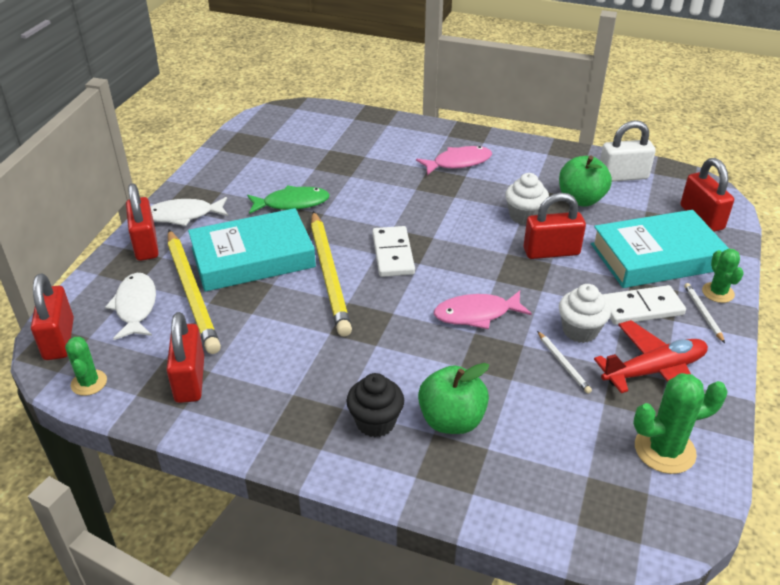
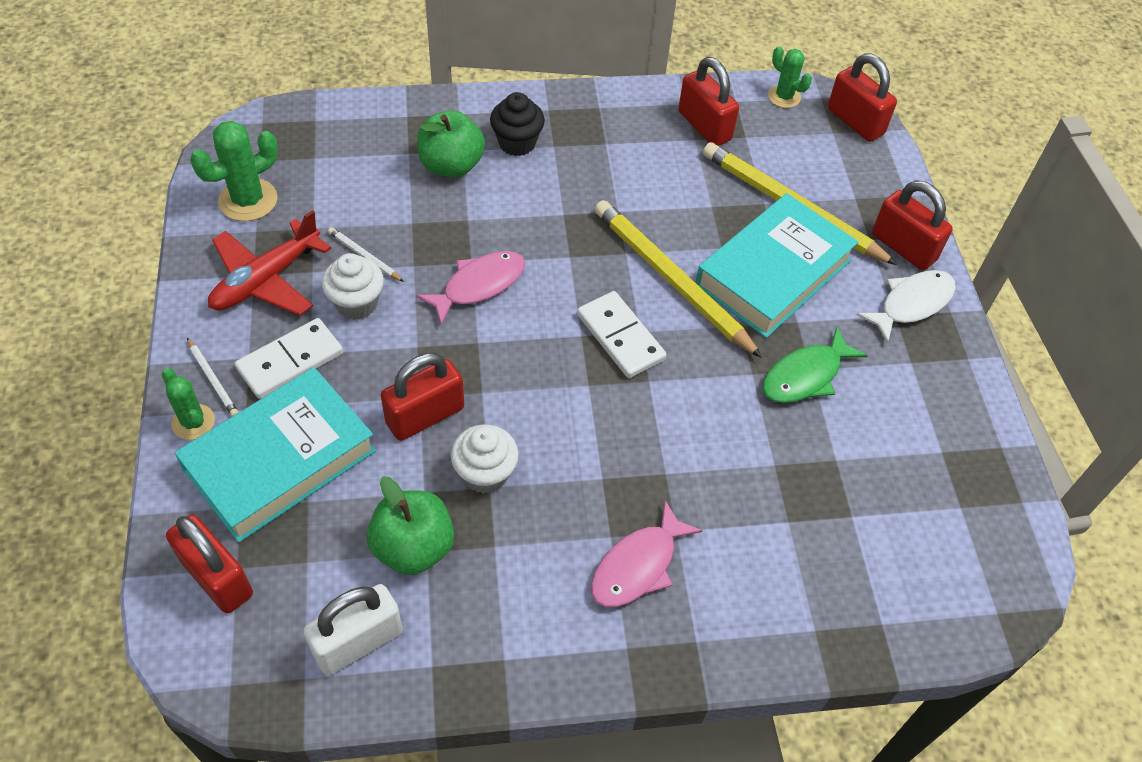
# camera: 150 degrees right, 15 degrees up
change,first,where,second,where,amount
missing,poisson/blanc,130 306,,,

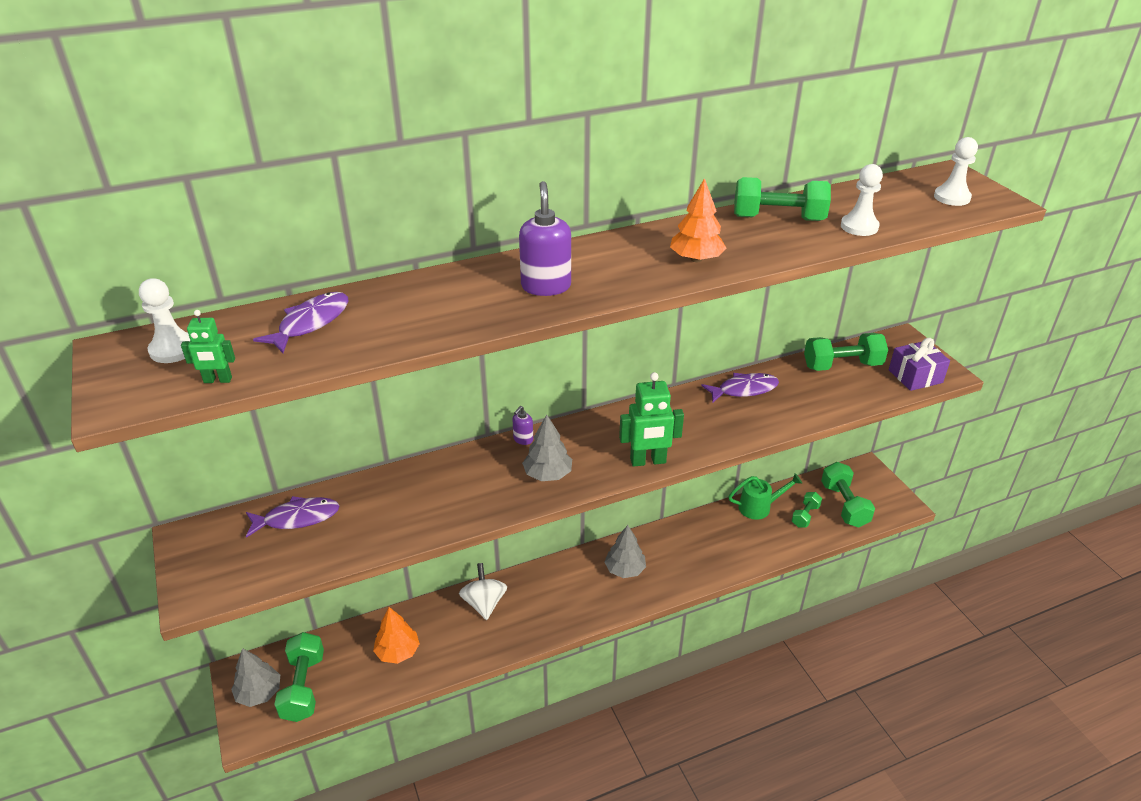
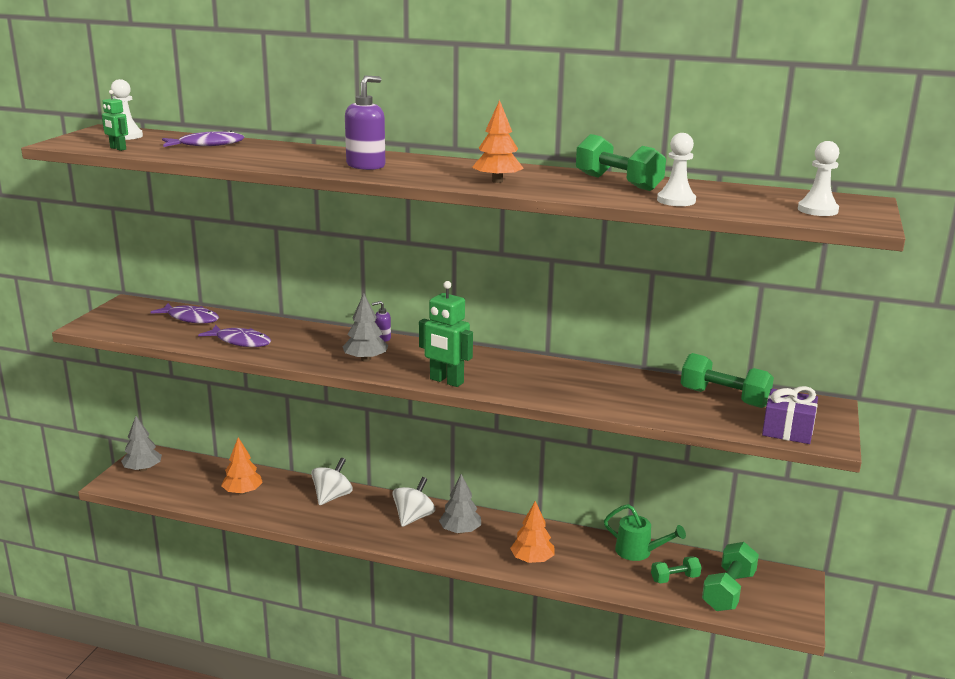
# camera: 40 degrees right, 15 degrees down
change,first,where,second,where,amount
relocated,poisson/violet,740 387,,234 336,
missing,haltère/vert,299 677,,,
appeared,,,toupie/blanc,413 502,
appeared,,,arbre/orange,532 532,

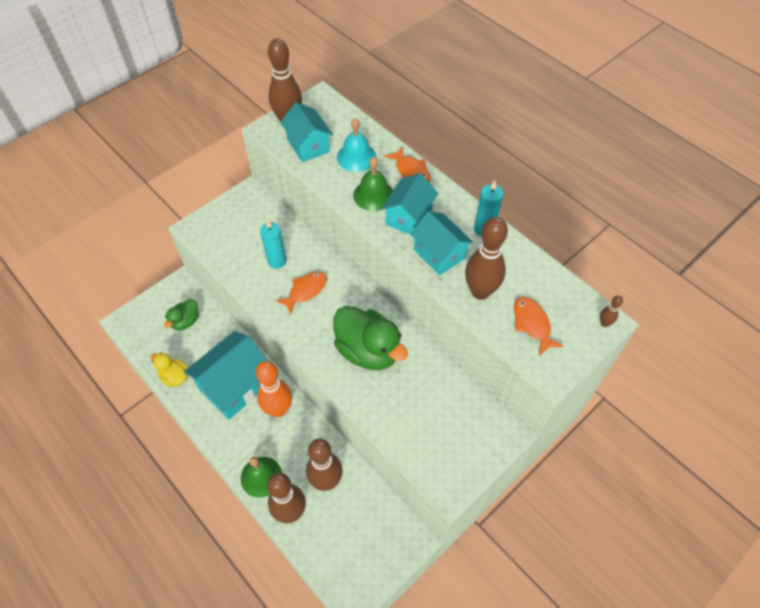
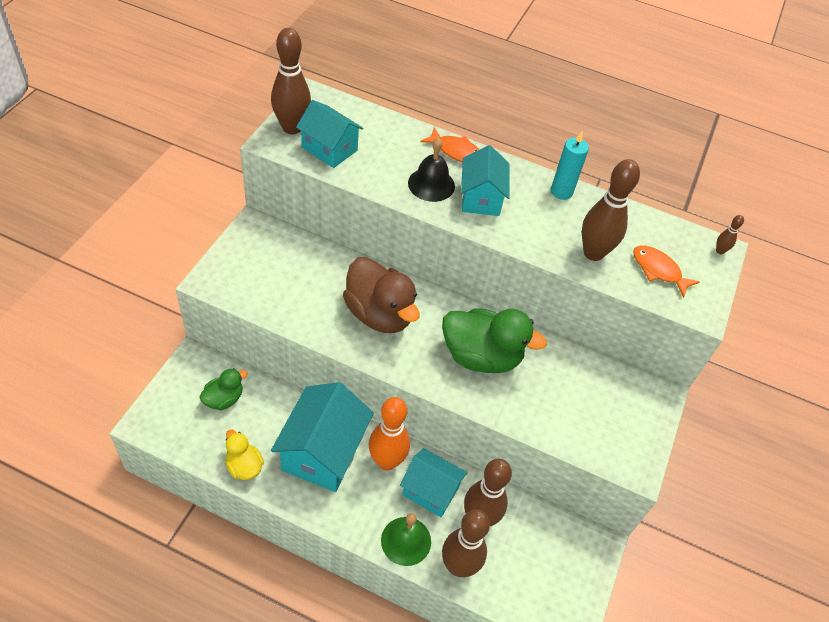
# camera: 30 degrees left, 5 degrees down
change,first,where,second,where,amount
missing,cloche/turquoise,356 145,,,
colour,cloche/vert,373 184,cloche/noir,431 170,
relocated,maison/turquoise,441 243,,433 482,
missing,bougie/turquoise,273 244,,,
exchanged,poisson/orange,301 293,canard/marron,381 295,
spun,canard/vert,181 315,,223 389,135 degrees counterclockwise
spun,canard/jaune,169 369,,244 454,45 degrees clockwise

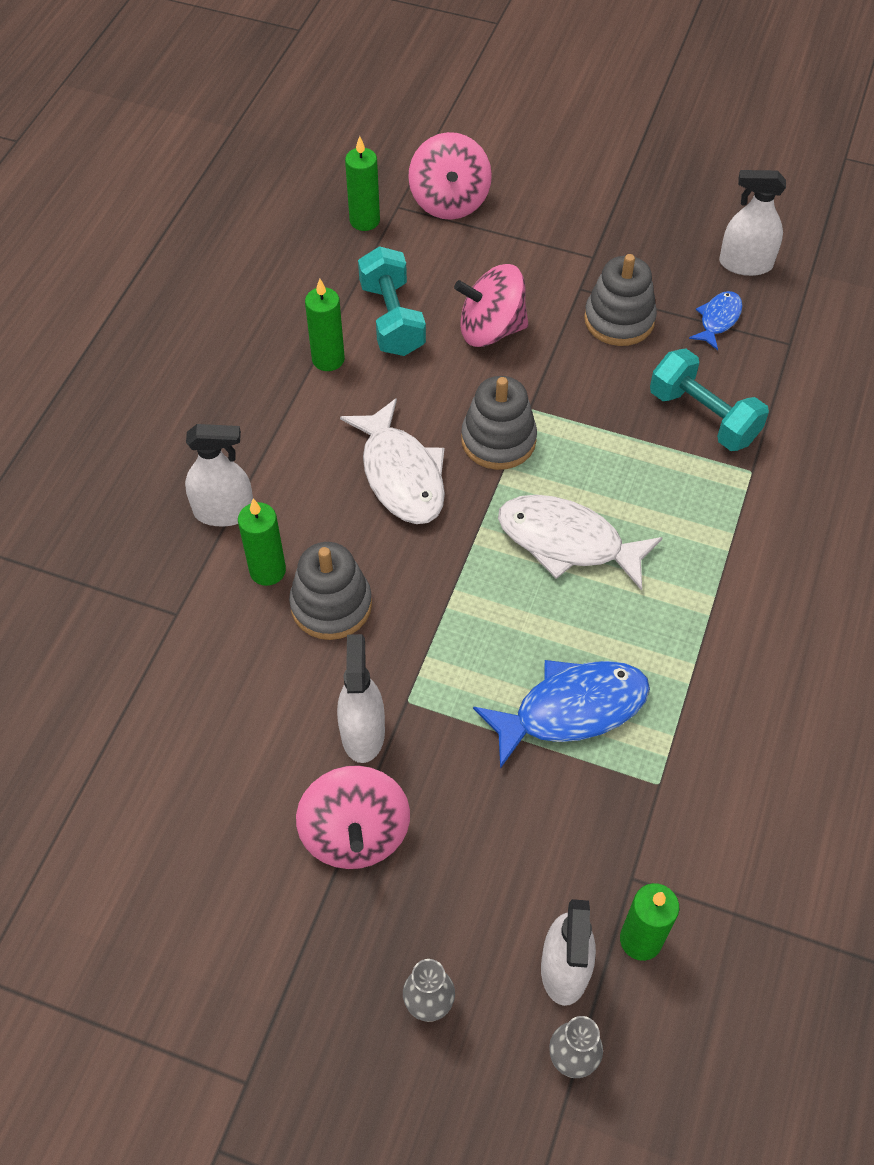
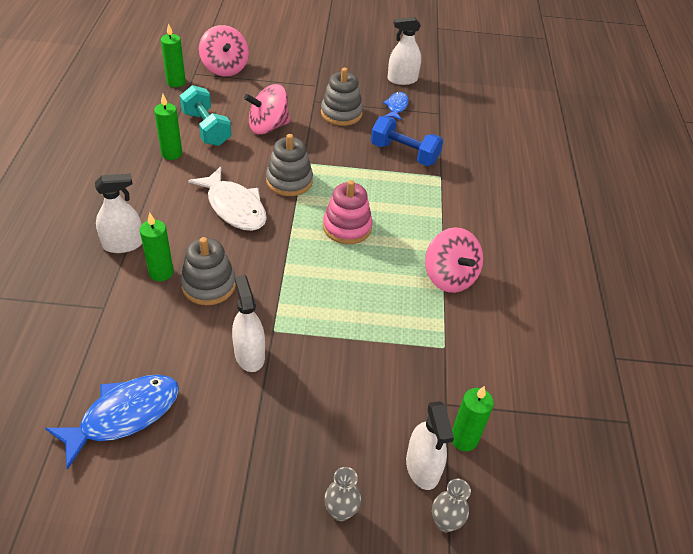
# camera: 20 degrees left, 10 degrees down
change,first,where,second,where,amount
colour,haltère/turquoise,709 400,haltère/bleu,407 141,
exchanged,poisson/blanc,580 543,jouet à empiler/rose,348 212,
relocated,poisson/bleu,561 714,,112 422,
relocated,toupie/rose,353 817,,454 260,

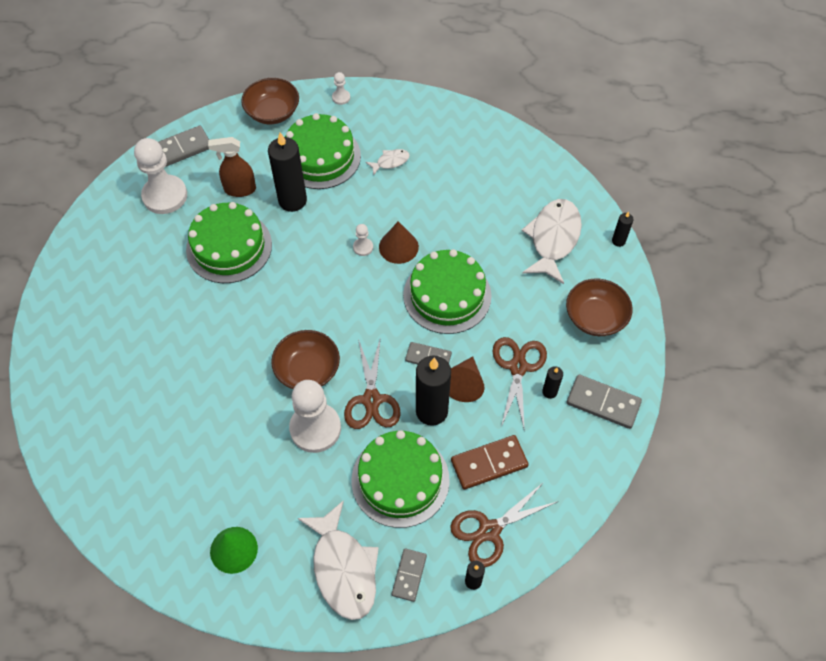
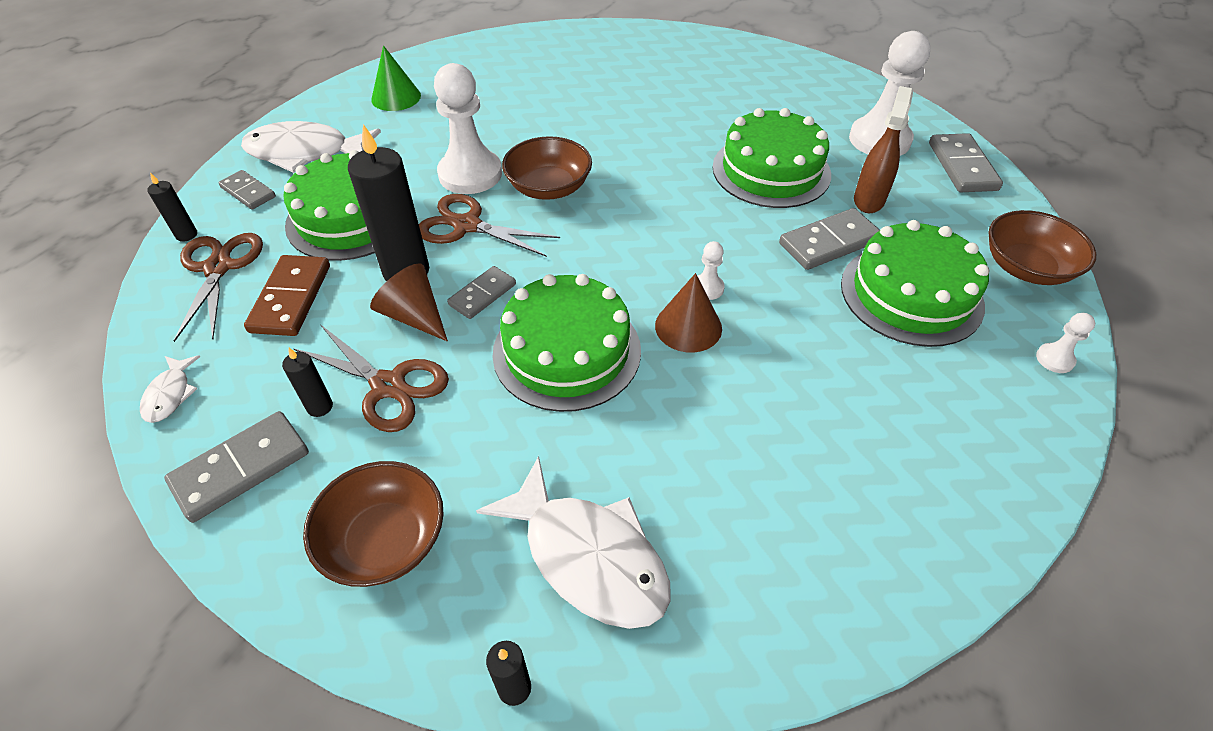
# camera: 115 degrees right, 10 degrees down
change,first,where,second,where,amount
exchanged,bougie/noir,287 172,domino/gris,829 239,
relocated,poisson/blanc,388 162,,170 389,

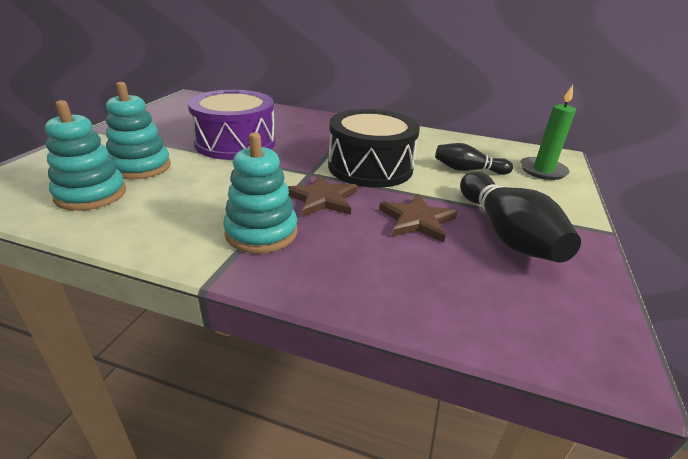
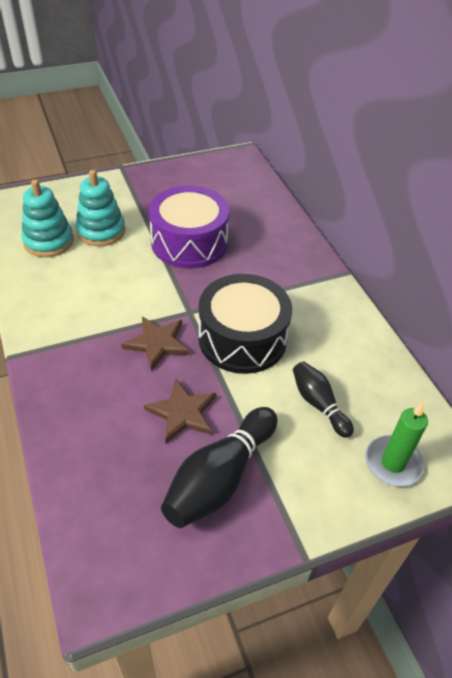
# camera: 50 degrees right, 15 degrees up
change,first,where,second,where,amount
missing,jouet à empiler/turquoise,260 193,,,

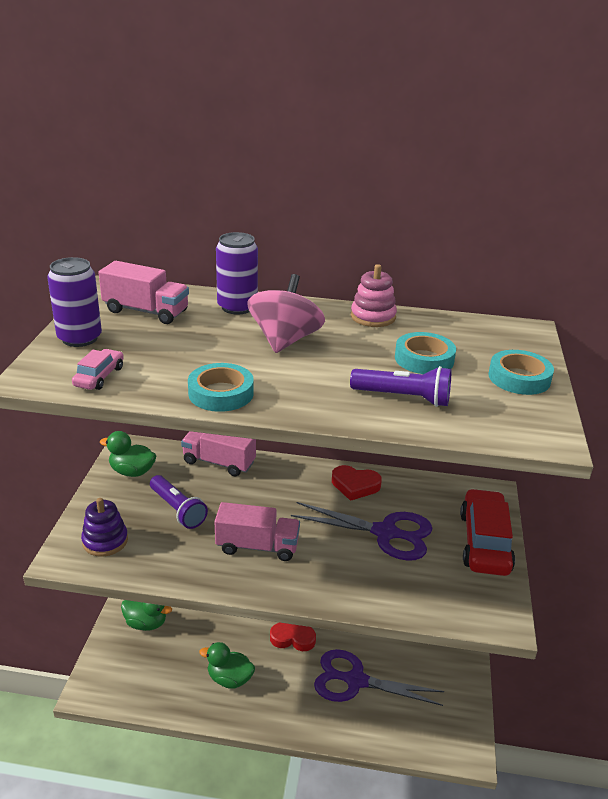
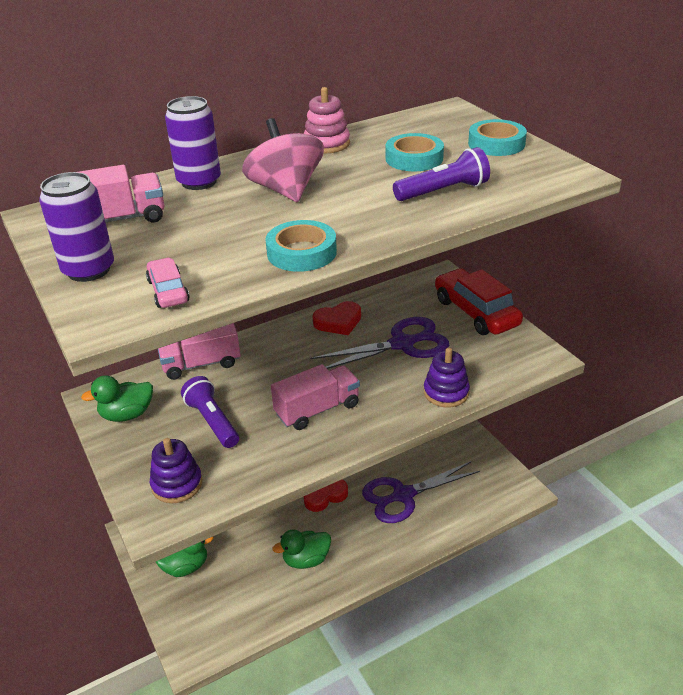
# camera: 35 degrees left, 5 degrees up
change,first,where,second,where,amount
spun,lampe de poche/violet,179 502,,210 412,135 degrees counterclockwise
appeared,,,jouet à empiler/violet,447 377,

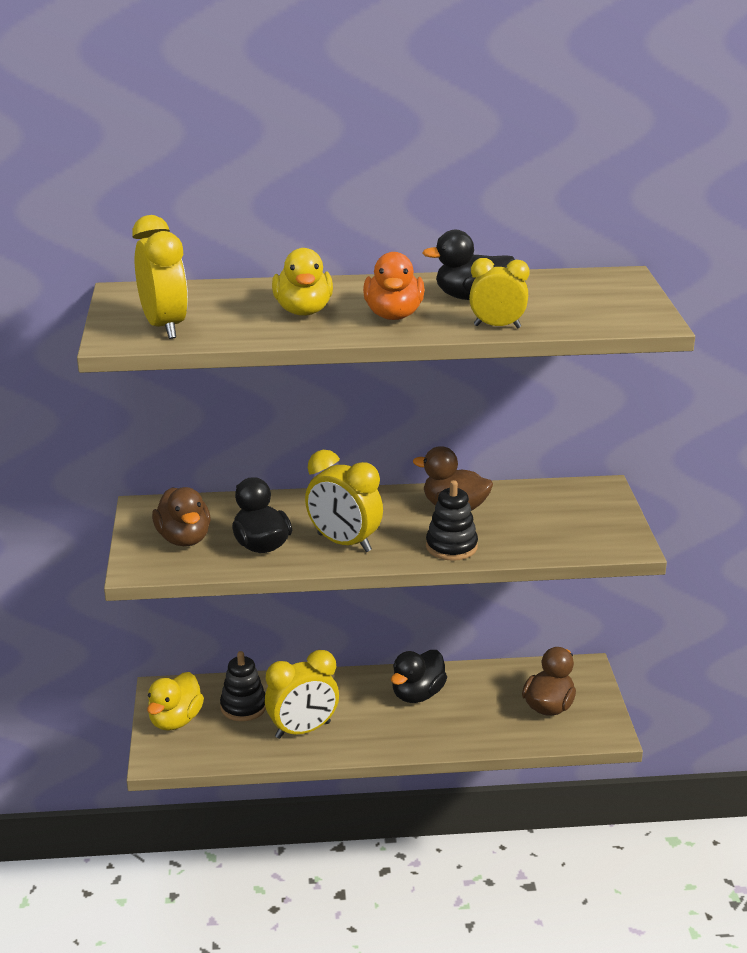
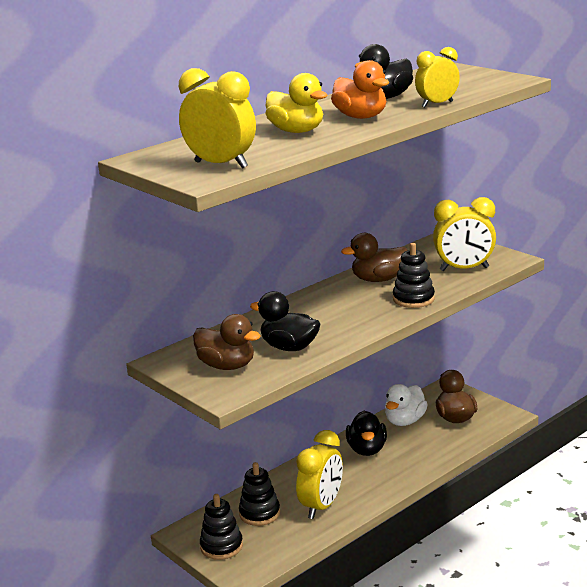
# camera: 35 degrees left, 5 degrees down
change,first,where,second,where,amount
relocated,réveil/jaune,344 501,,464 234,
exchanged,canard/jaune,175 701,jouet à empiler/noir,221 527,
appeared,,,canard/blanc,406 405,

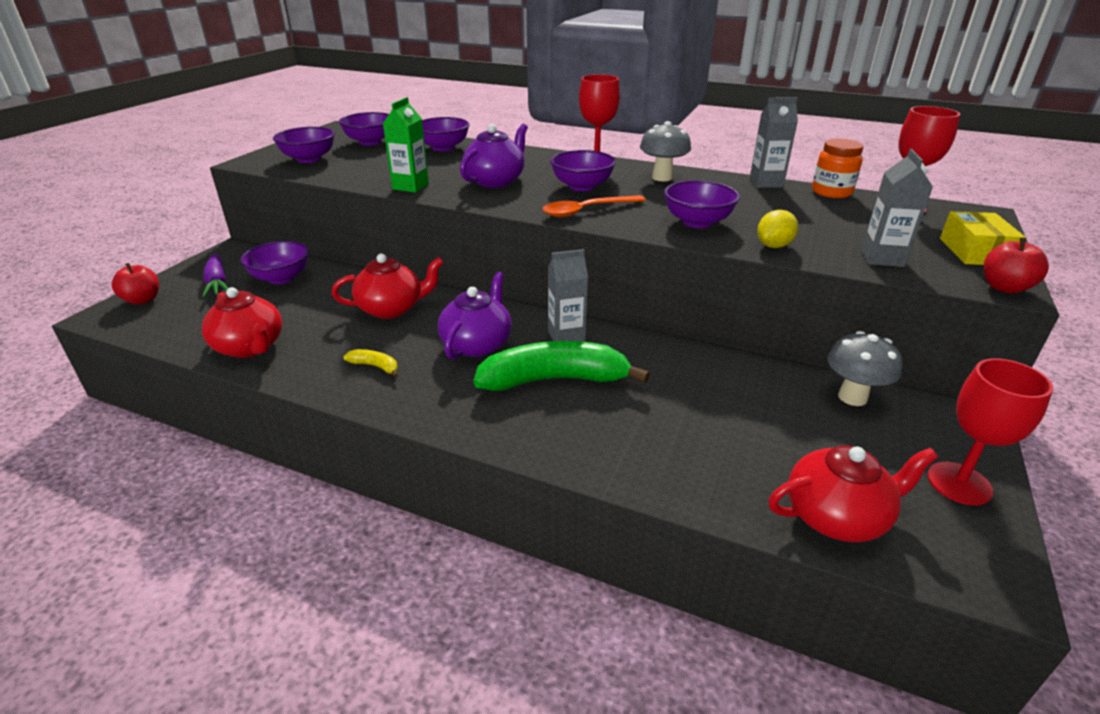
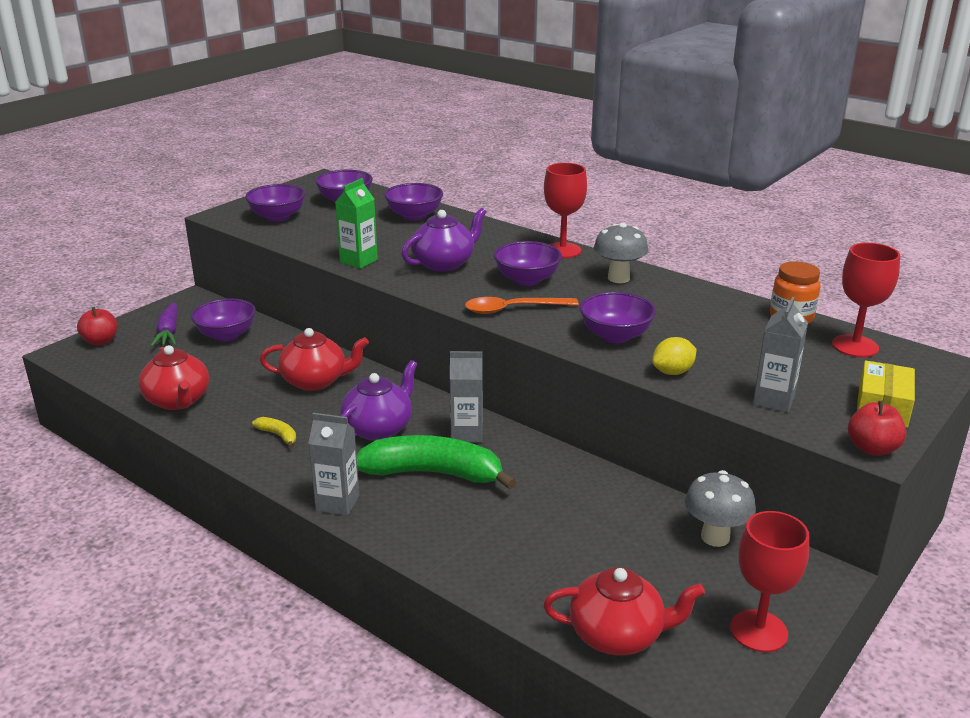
# camera: 15 degrees right, 5 degrees down
change,first,where,second,where,amount
relocated,brique de lait/gris,774 142,,334 464,

